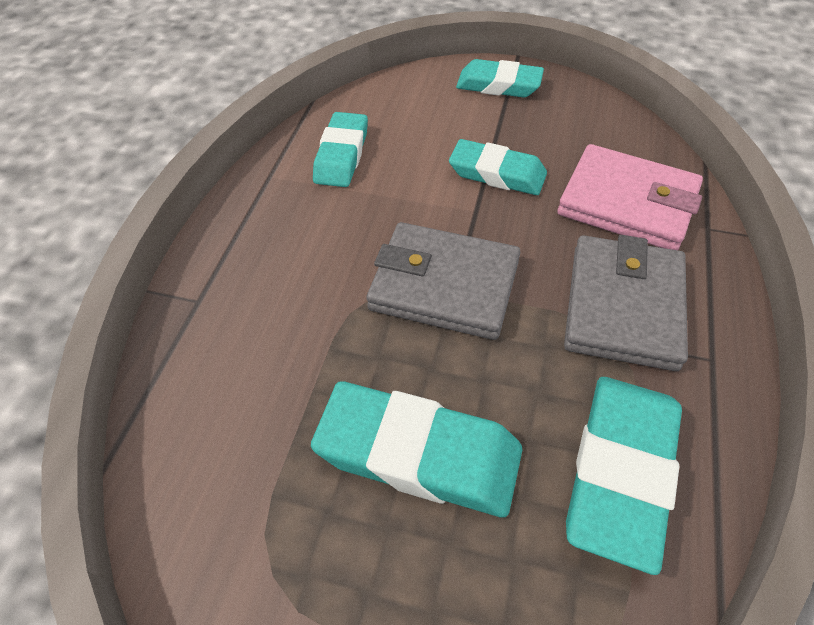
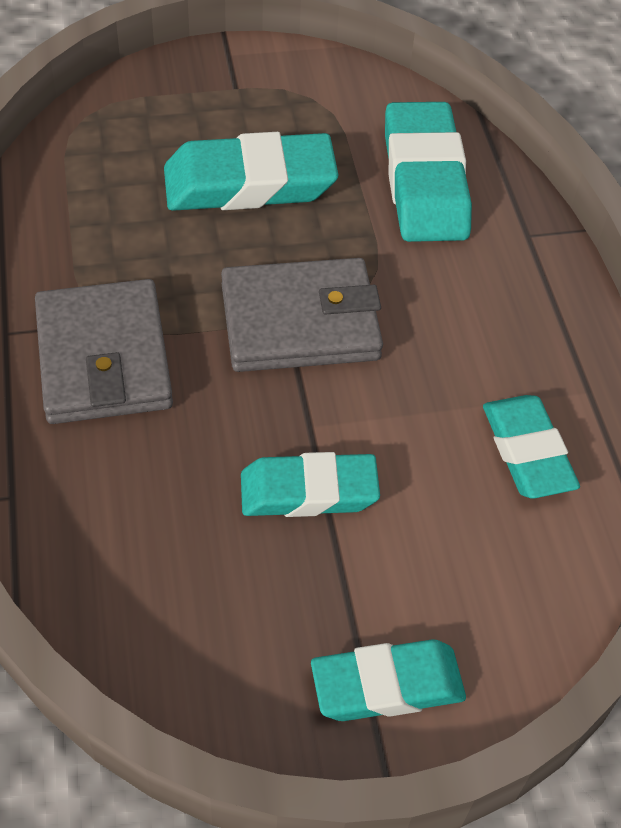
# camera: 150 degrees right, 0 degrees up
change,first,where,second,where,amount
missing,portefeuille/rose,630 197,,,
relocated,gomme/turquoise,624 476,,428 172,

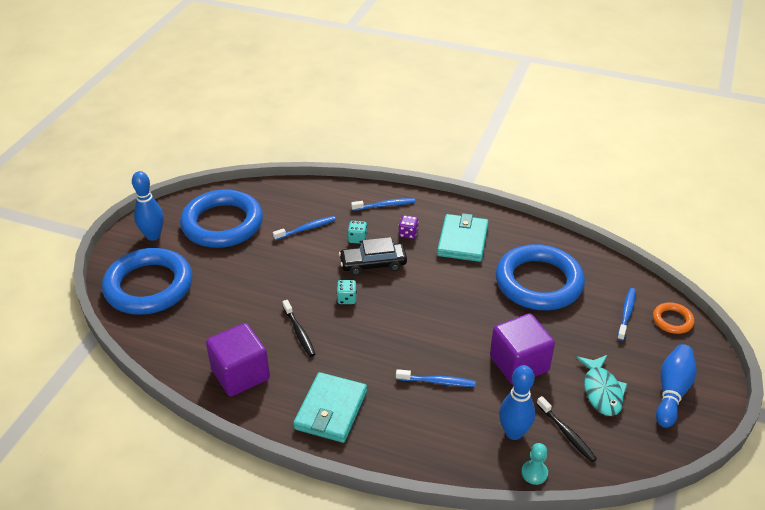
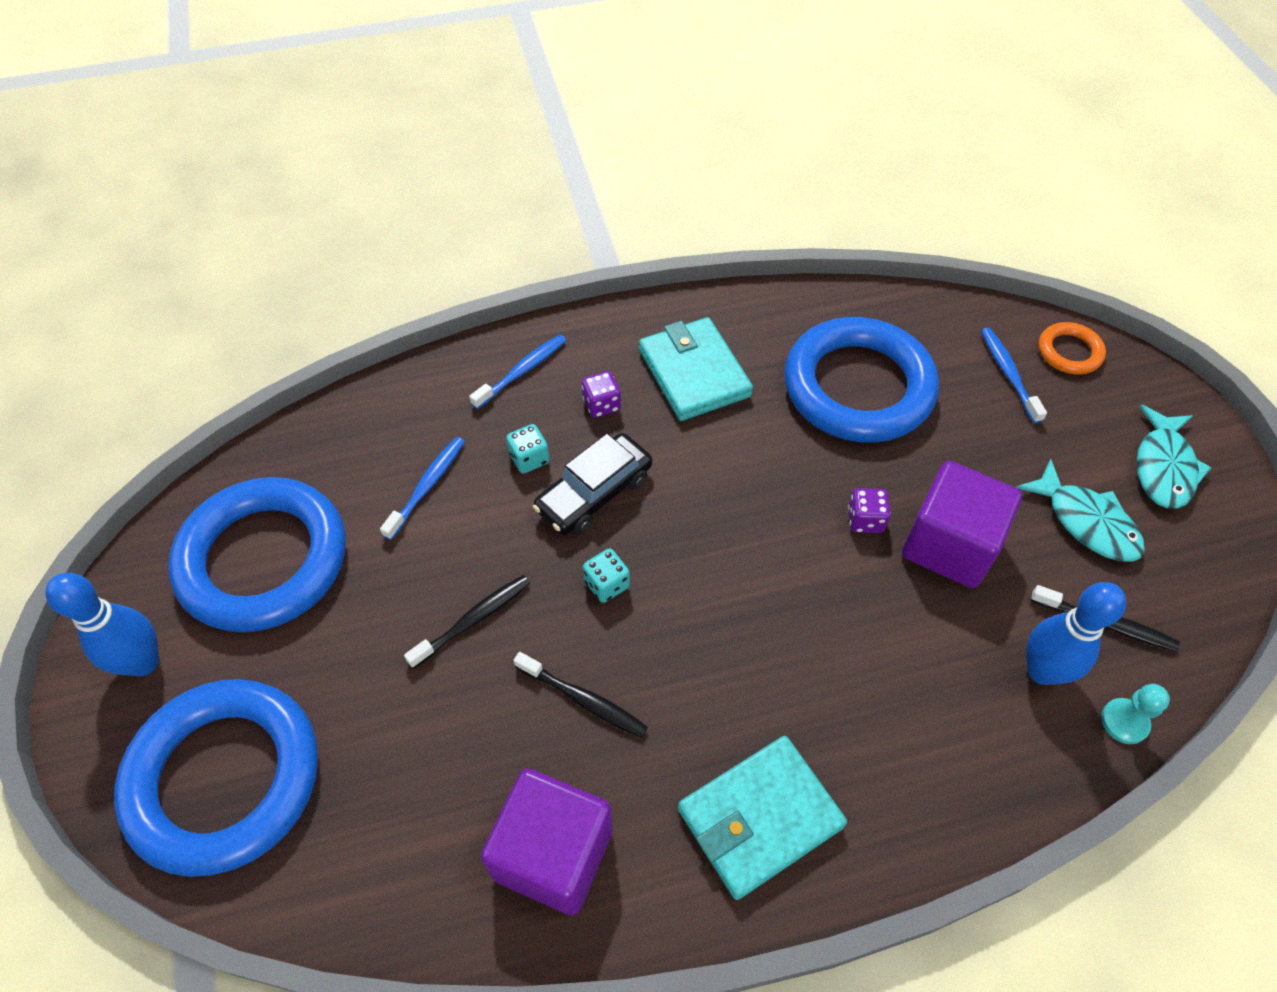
# camera: 35 degrees left, 15 degrees up
change,first,where,second,where,amount
exchanged,quille/bleu,676 386,poisson/turquoise,1174 457,
missing,brosse à dents/bleu,436 378,,,
spun,portefeuille/turquoise,330 407,,762 818,75 degrees clockwise
appeared,,,dé/violet,869 510,
appeared,,,brosse à dents/noir,467 622,

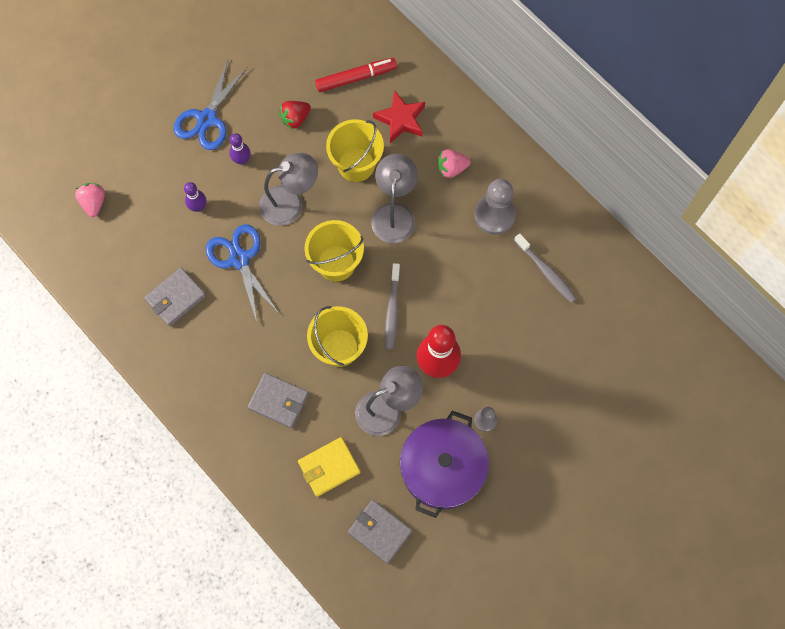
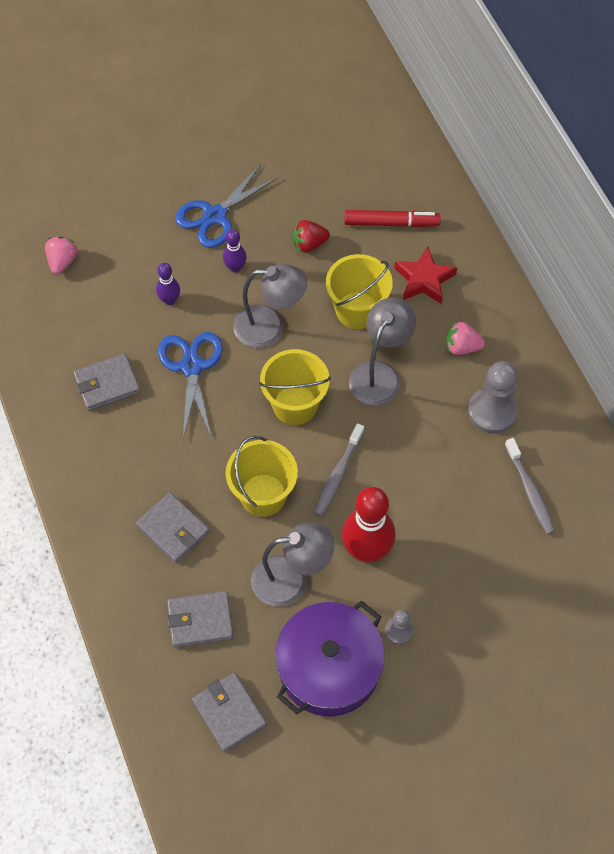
# camera: 20 degrees right, 10 degrees down
change,first,where,second,where,amount
colour,portefeuille/jaune,329 467,portefeuille/gris,200 619,

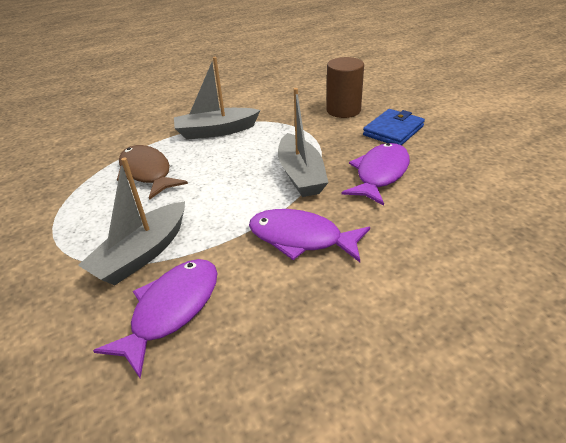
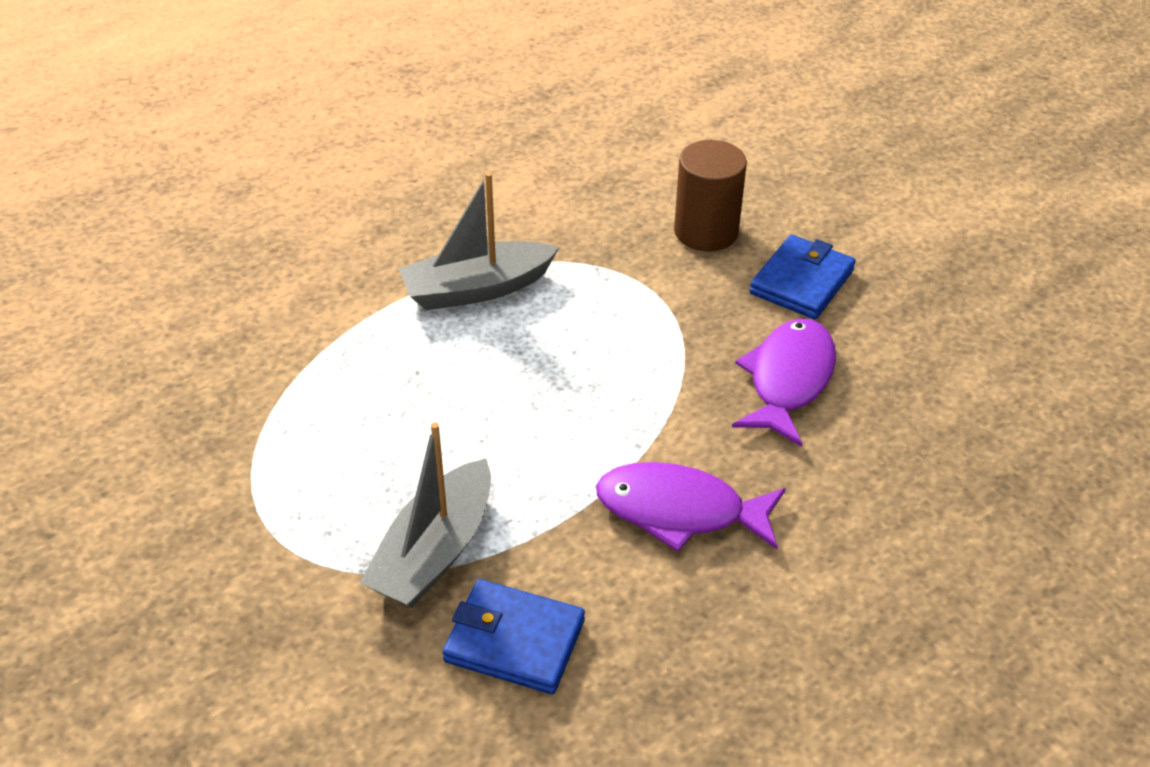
# camera: 10 degrees left, 5 degrees up
change,first,where,second,where,amount
missing,bateau/gris,303 142,,,
missing,poisson/marron,152 172,,,
exchanged,poisson/violet,155 318,portefeuille/bleu,513 636,

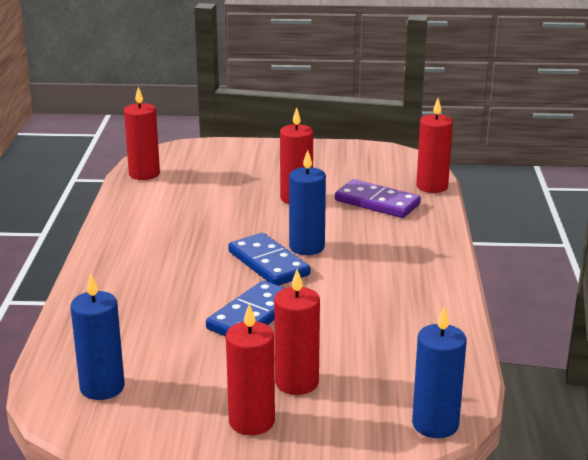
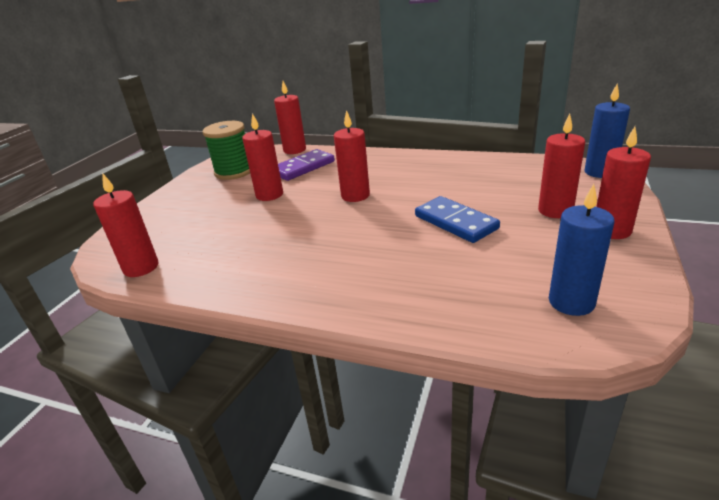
# camera: 70 degrees left, 5 degrees up
change,first,where,second,where,amount
colour,bougie/bleu,307 202,bougie/rouge,352 156,
missing,domino/bleu,269 259,,,
appeared,,,bobine/vert,226 150,

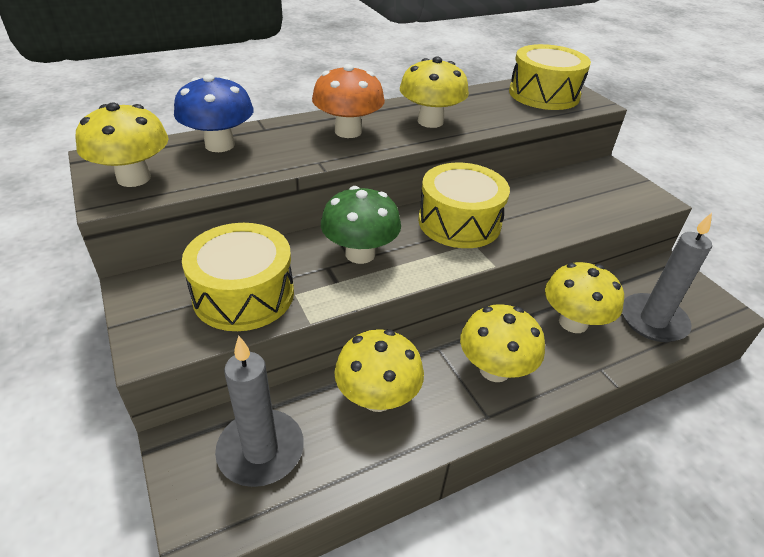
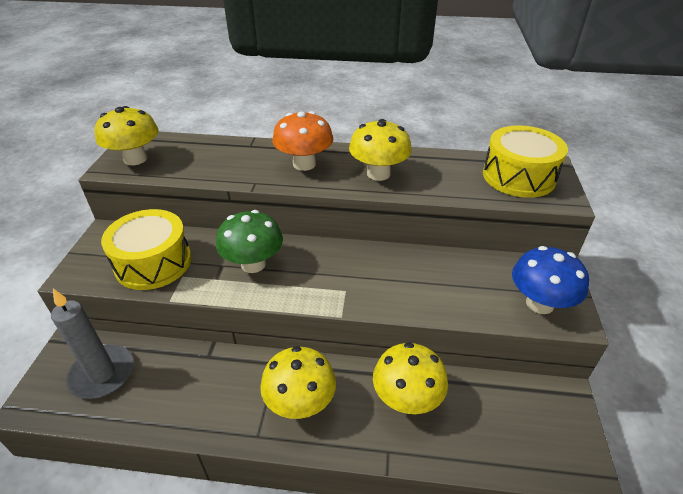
# camera: 35 degrees right, 0 degrees up
change,first,where,second,where,amount
relocated,champignon/bleu,214 113,,550 280,
missing,tambour/jaune,464 205,,,
missing,bougie/gris,667 277,,,
missing,champignon/jaune,379 370,,,

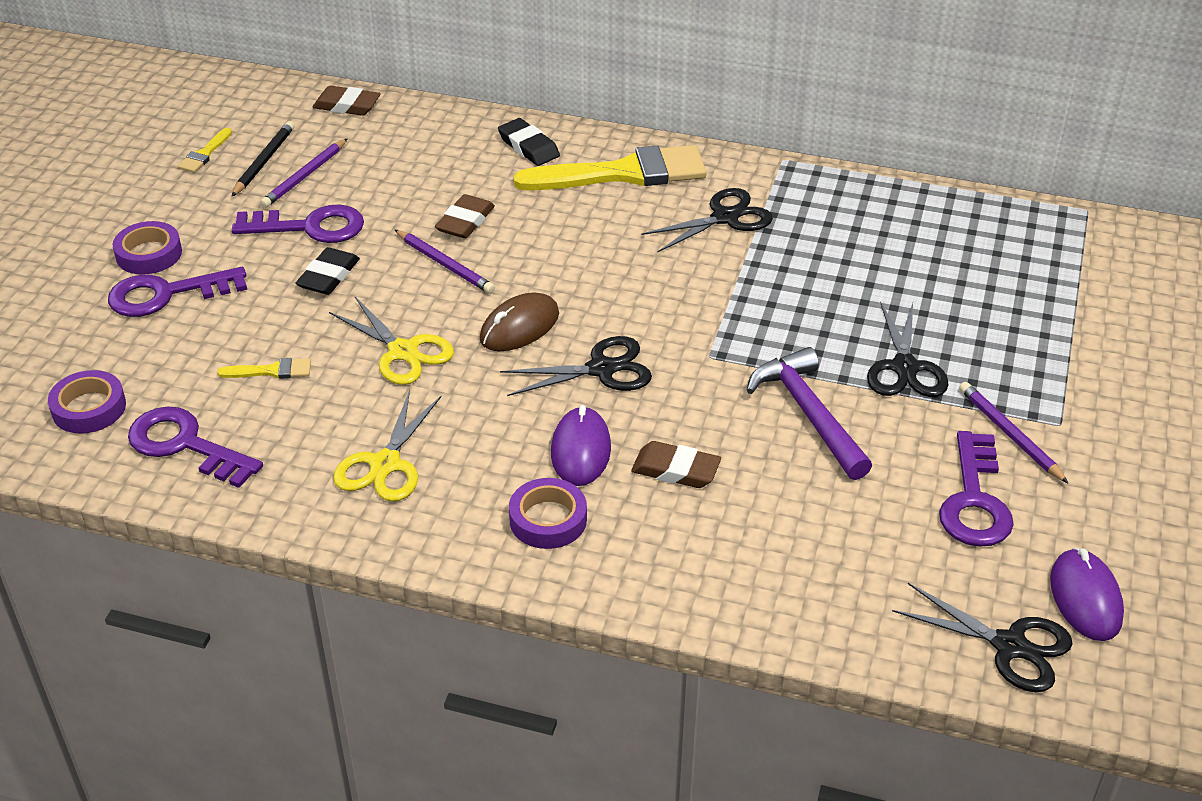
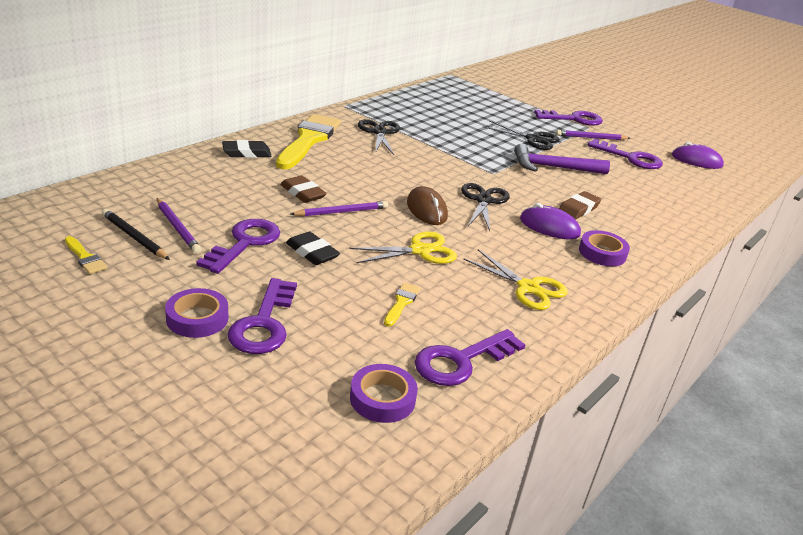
# camera: 70 degrees left, 10 degrees down
change,first,where,second,where,amount
missing,gomme/marron,346 101,,,
missing,ciseaux/noir,982 637,,,
appeared,,,clé/violet,568 118,

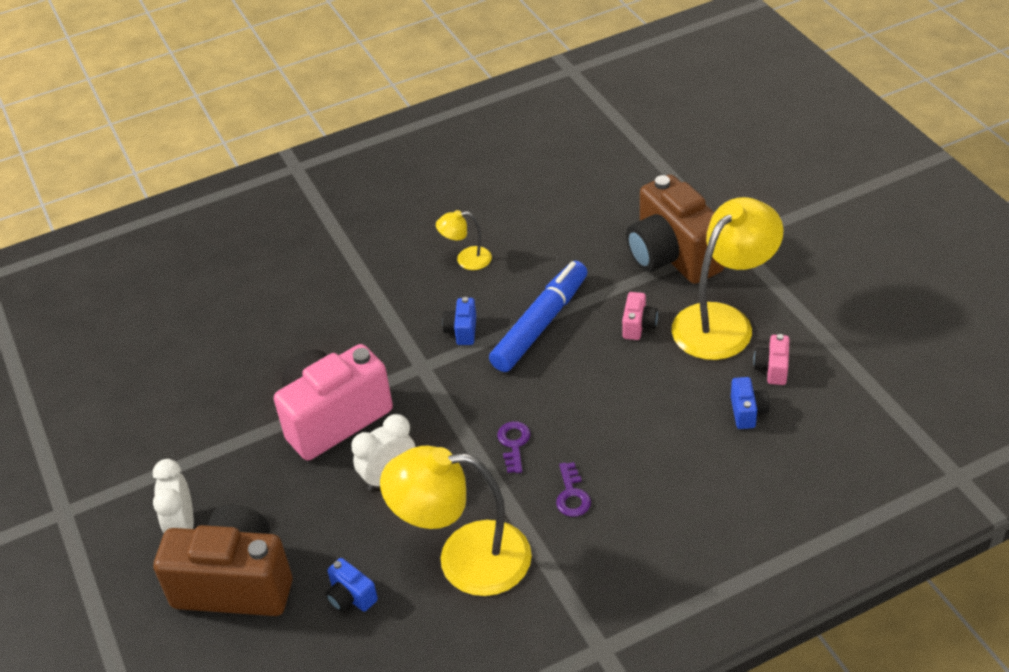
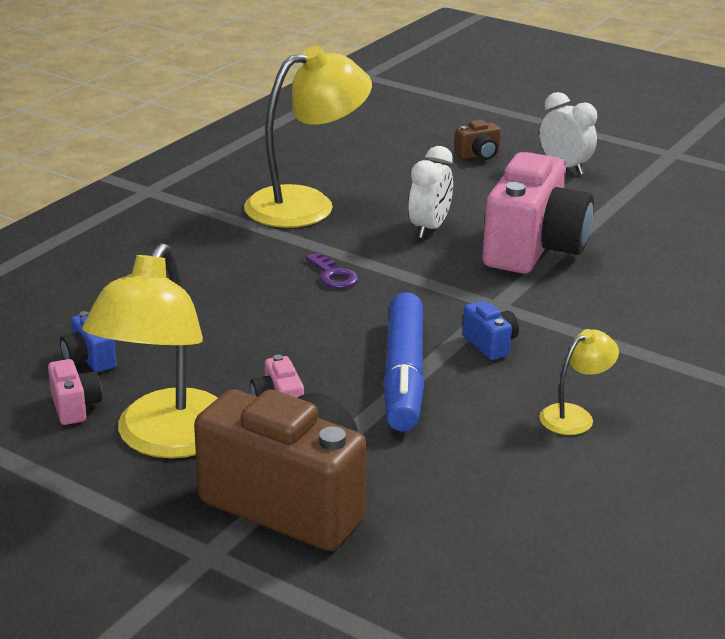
# camera: 145 degrees right, 15 degrees down
change,first,where,second,where,amount
missing,clé/violet,573 489,,,
size,appareil photo/marron,223 560,,477 140,x0.41
missing,appareil photo/bleu,351 585,,,

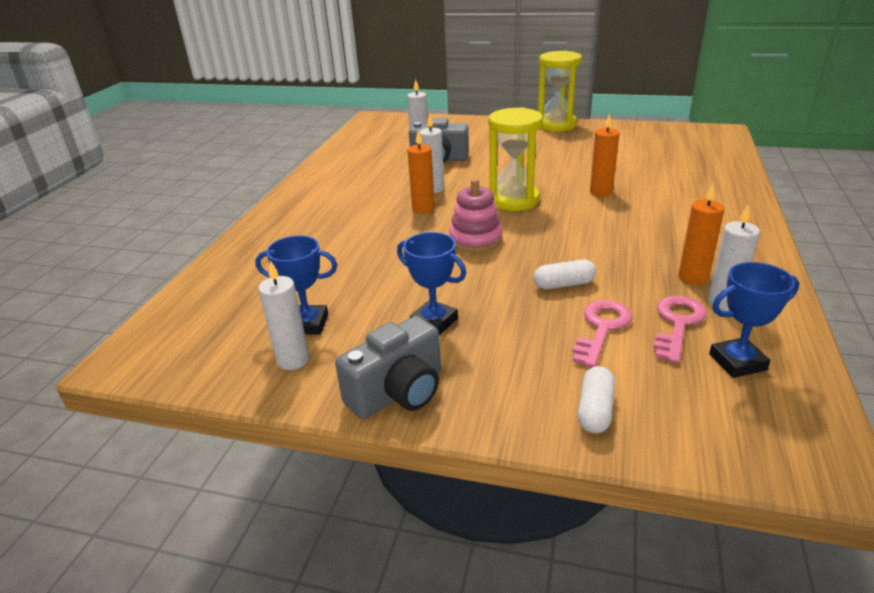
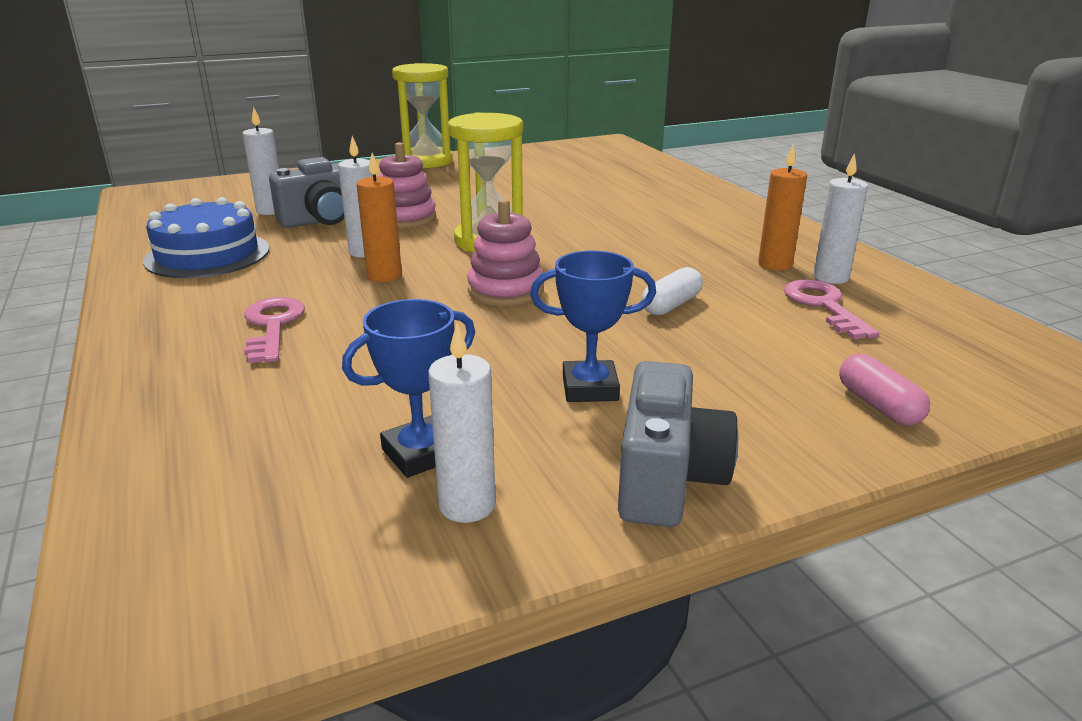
# camera: 40 degrees left, 5 degrees down
change,first,where,second,where,amount
missing,bougie/orange,604 155,,,
missing,trophée/bleu,754 320,,,
relocated,clé/rose,602 334,,274 330,
colour,gélule/blanc,596 399,gélule/rose,884 389,
appeared,,,jouet à empiler/rose,407 185,
appeared,,,gâteau/bleu,206 237,

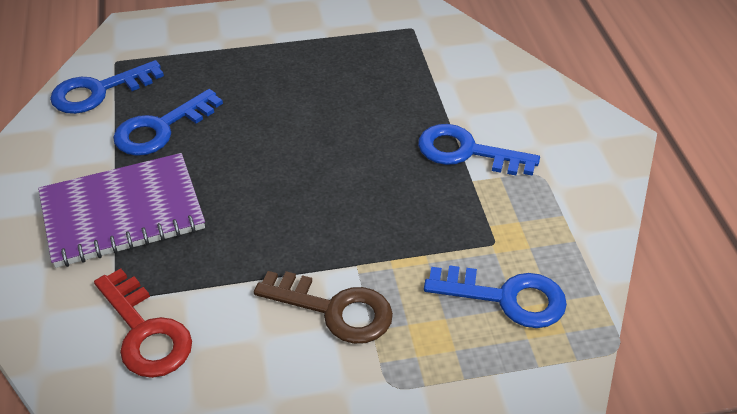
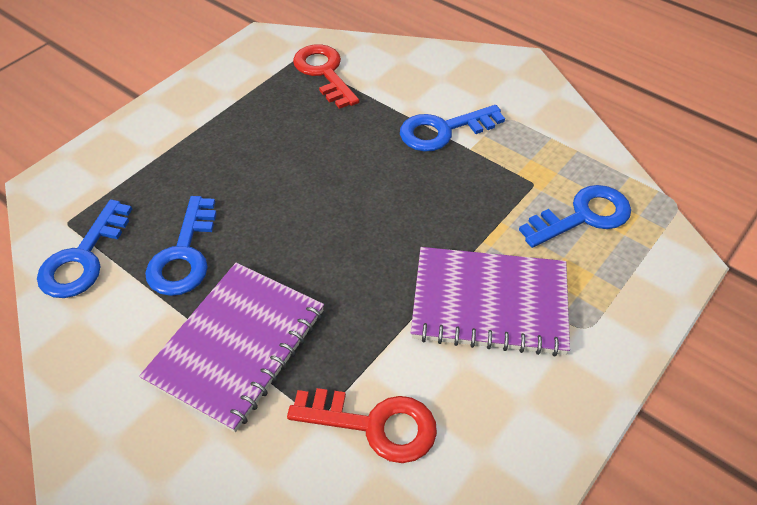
# camera: 40 degrees left, 5 degrees up
change,first,where,second,where,amount
exchanged,clé/marron,323 307,carnet/violet,490 301,
appeared,,,clé/rouge,326 76,

